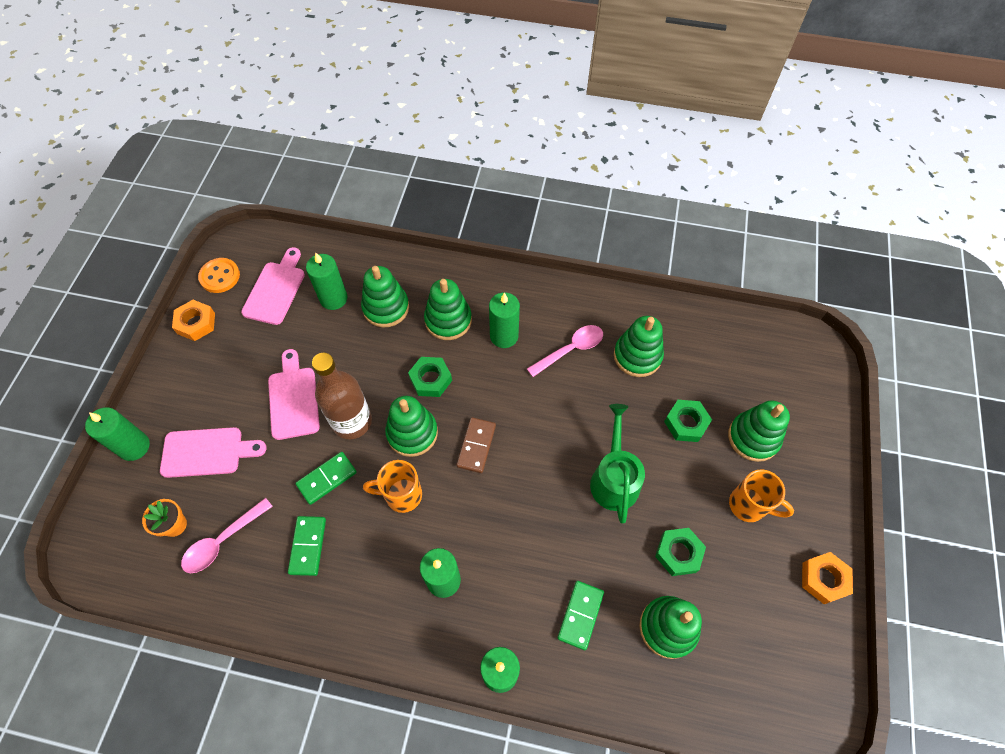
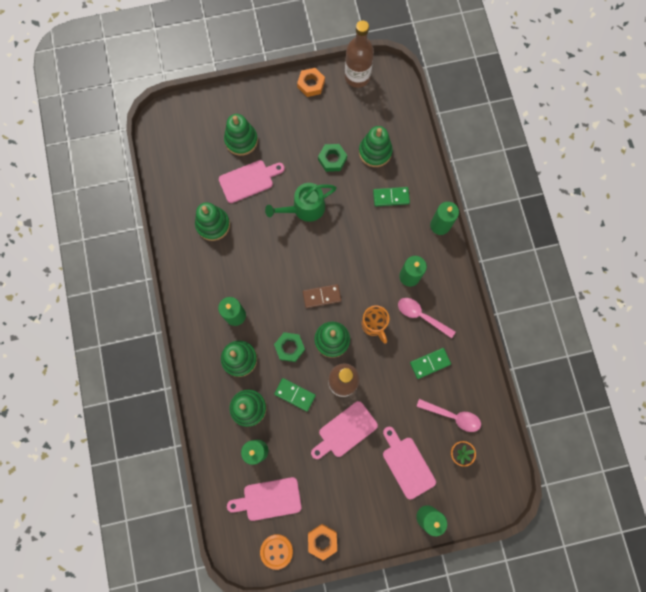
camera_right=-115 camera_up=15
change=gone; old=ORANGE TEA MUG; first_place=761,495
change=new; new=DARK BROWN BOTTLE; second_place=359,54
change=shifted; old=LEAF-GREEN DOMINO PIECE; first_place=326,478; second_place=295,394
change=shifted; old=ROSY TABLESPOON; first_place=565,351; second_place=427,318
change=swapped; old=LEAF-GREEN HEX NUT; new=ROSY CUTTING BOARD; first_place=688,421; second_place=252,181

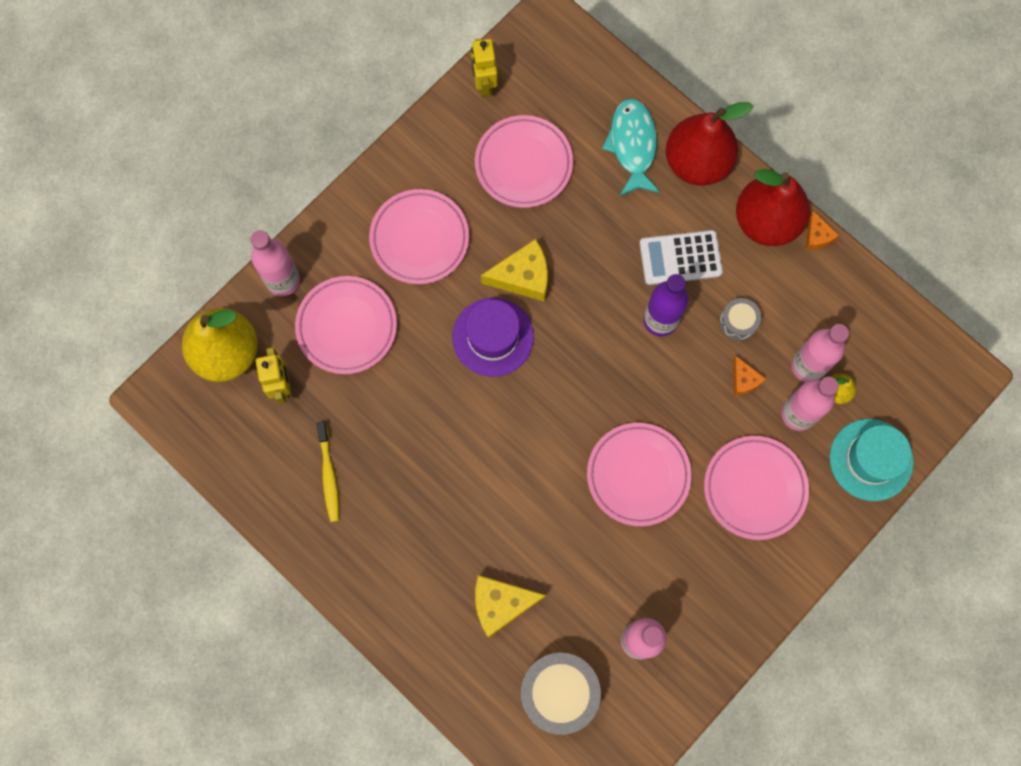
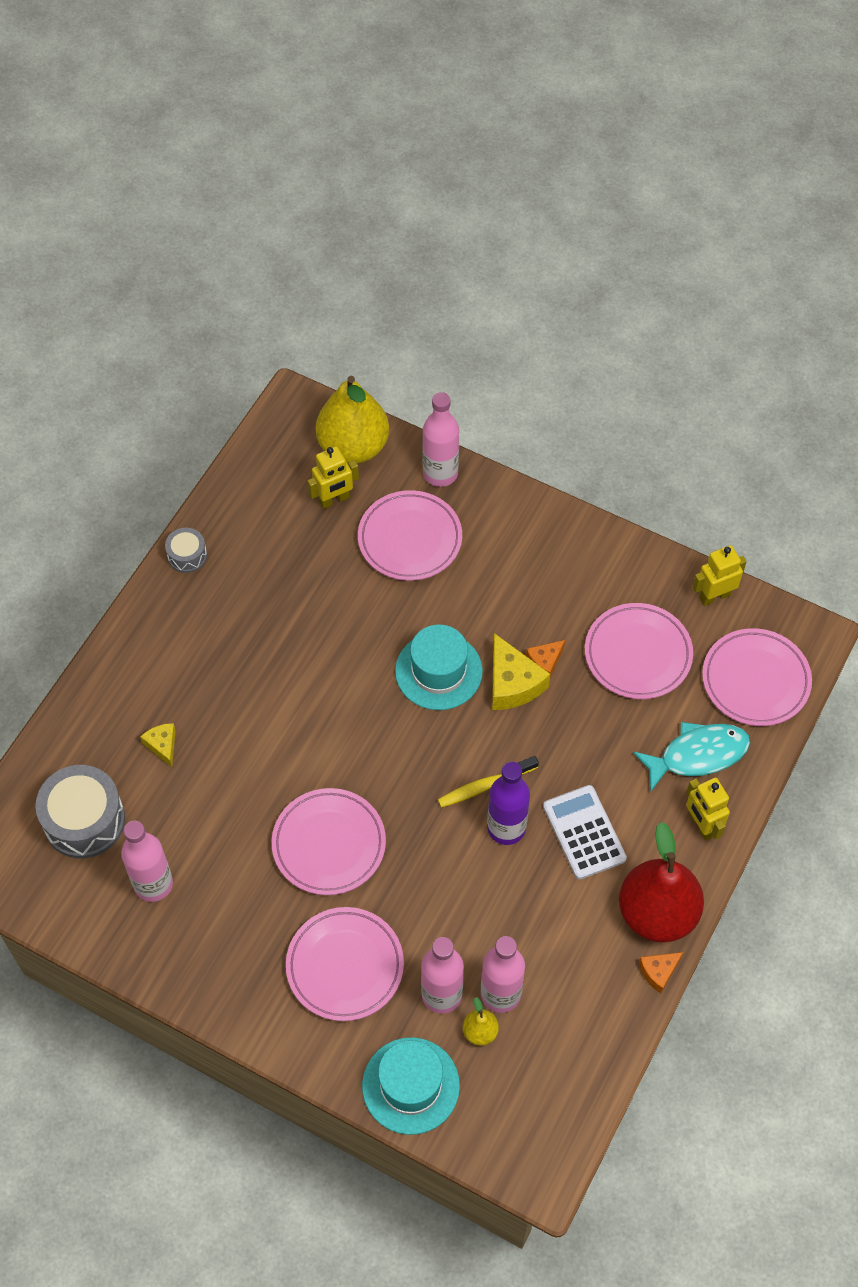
camera_right=75 camera_up=-15
change=shifted; old=YELLOW TOOTH BRUSH; first_place=328,472; second_place=488,782
change=shifted; old=ROSY PLATE; first_place=419,236; second_place=757,677
change=shifted; old=GREY TOY DRUM; first_place=740,319; second_place=186,550
change=shifted; old=ORANGE CHEESE WEDGE; first_place=749,376; second_place=545,658
change=swapped; old=SCARLET PEAR; new=YELLOW TOY ROBOT; first_place=710,144; second_place=708,809
change=repainted; old=ROYAL PURPLE HAT; new=AQUA HAT; first_place=493,337; second_place=439,667
change=scaled; old=YELLOW CHEESE WEDGE; first_place=510,606; second_place=158,745; factor=0.56

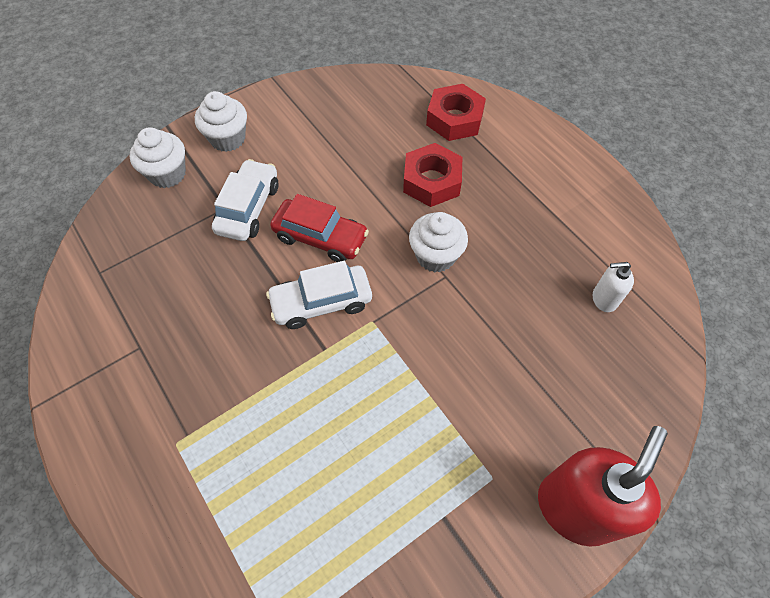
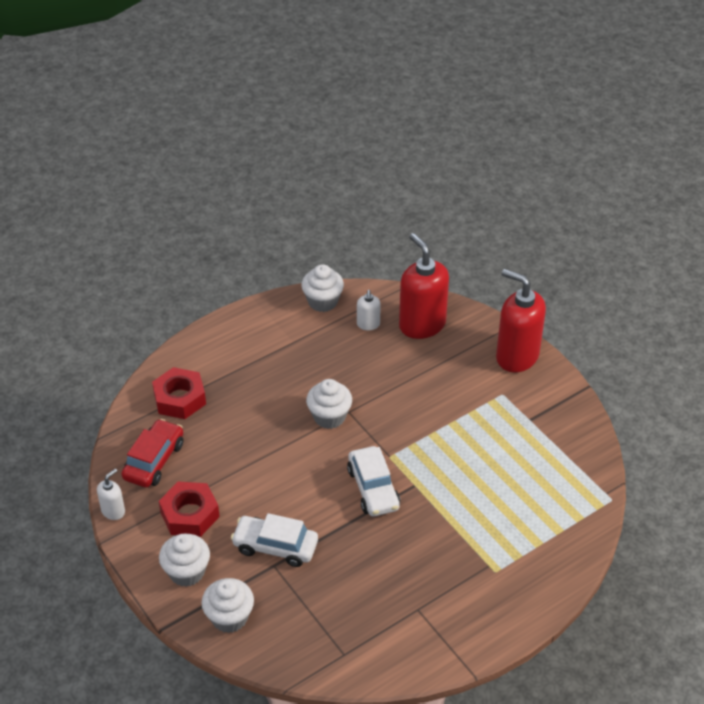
camera_right=-90 camera_up=-15
change=new; new=SNOW-WHITE PUMP BOTTLE; second_place=111,494
change=new; new=SNOW-WHITE MUFFIN; second_place=322,288
change=new; new=SCARLET PUMP BOTTLE; second_place=424,286
change=shifted; old=SCARLET TOY CAR; first_place=319,228; second_place=152,453
change=shifted; old=SCARLET HEX NUT; first_place=432,175; second_place=189,509

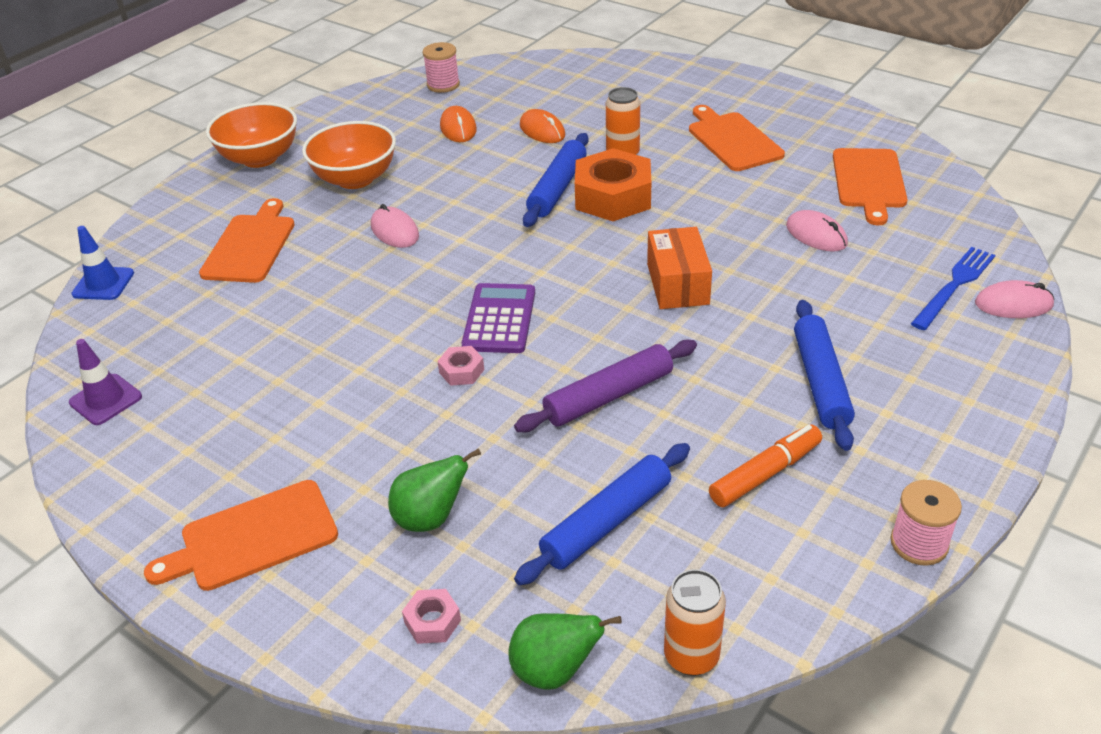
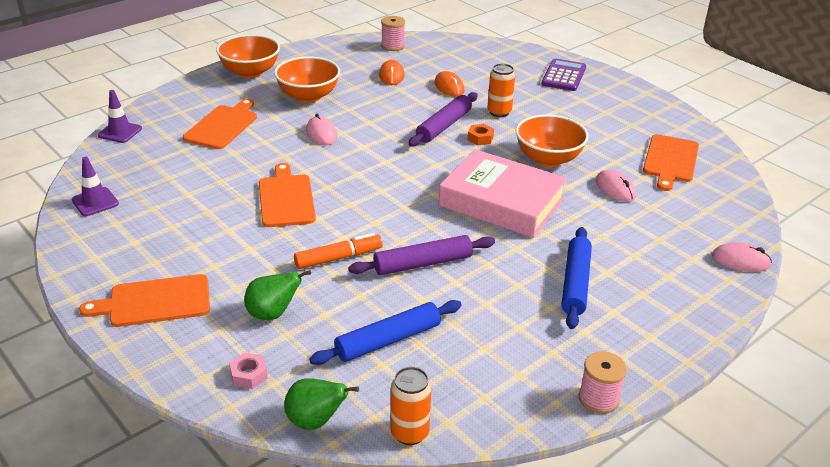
camera_right=10 camera_up=-5
change=gone; old=ROSY HEX NUT; first_place=460,366
change=gone; old=ROYAL BLUE TABLE FORK; first_place=953,288
change=new; new=ORANGE SERVING BOWL; second_place=552,140
change=shifted; old=ROYAL PURPLE CALCULATOR; first_place=498,318; second_place=563,74
change=shifted; old=ORANGE CUTTING BOARD; first_place=737,138; second_place=287,195
change=shifted; old=ORANGE FELT PEN; first_place=765,465; second_place=338,251
change=swapped; old=ORANGE PARCEL; new=ROSY BOOK; first_place=679,268; second_place=503,193
change=repainted; old=ROYAL BLUE ROAD CONE; new=ROYAL PURPLE ROAD CONE; first_place=102,263; second_place=120,116
change=repainted; old=ROYAL BLUE PASTRY ROLLER; new=ROYAL PURPLE PASTRY ROLLER; first_place=556,180; second_place=443,119
change=scaled; old=ORANGE HEX NUT; first_place=613,184; second_place=481,134; factor=0.44

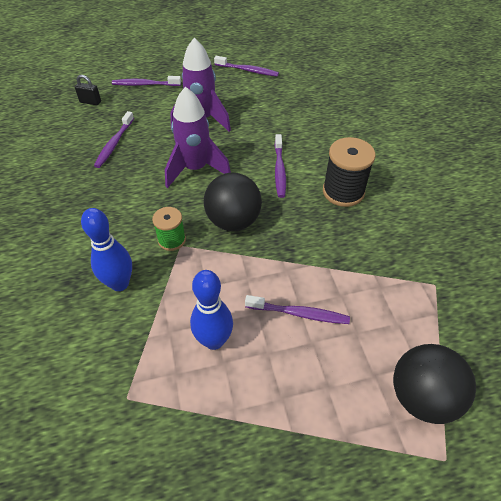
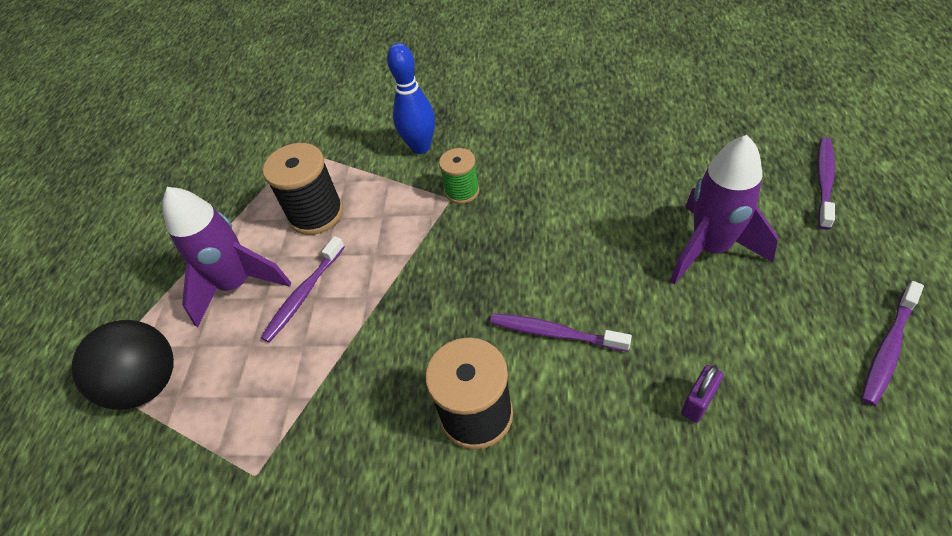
camera_right=115 camera_up=0
change=gone; old=EBONY PADLOCK; first_place=88,90
change=gone; old=ROYAL PURPLE TOOTH BRUSH; first_place=114,139
change=gone; old=EBONY BALL; first_place=233,202
change=new; new=ROYAL PURPLE PADLOCK; second_place=702,394
change=shifted; old=ROYAL PURPLE TOY ROCKET; first_place=198,137; second_place=226,257
change=swapped; old=ROYAL BLUE BOWLING PIN; new=EBONY BOBBIN; first_place=211,310; second_place=303,189

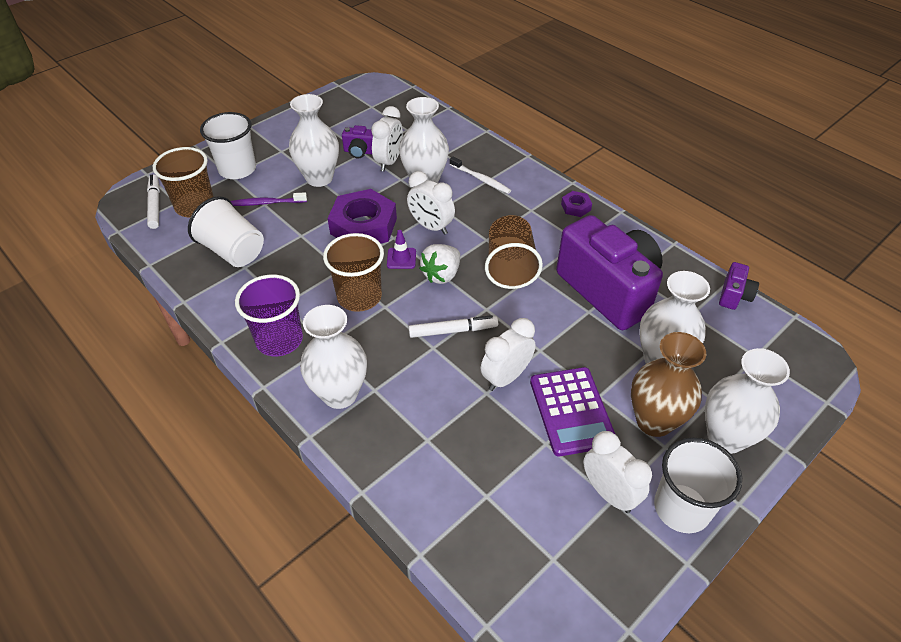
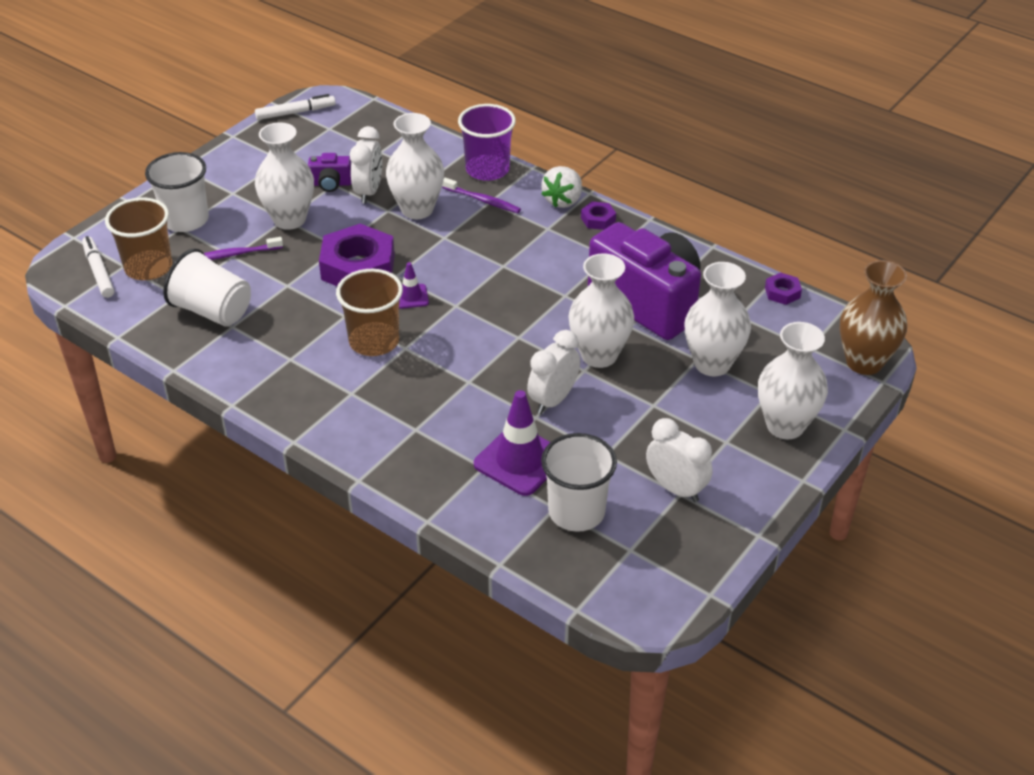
camera_right=-10 camera_up=-5
change=gone; old=SNOW-WHITE CLOCK; first_place=431,203
change=gone; old=DARK BROWN CUP; first_place=514,252
change=gone; old=ROYAL PURPLE CALCULATOR; first_place=573,411
change=new; new=ROYAL PURPLE ROAD CONE; second_place=512,443
change=shifted; old=ROYAL PURPLE CUP; first_place=269,315; second_place=487,142
change=shifted; old=SNOW-WHITE FLOWER VASE; first_place=333,357; second_place=601,310
change=shifted; old=SNOW-WHITE FELT PEN; first_place=453,326; second_place=295,107
change=shifted; old=SNOW-WHITE TOY STRAWBERRY; first_place=439,264; second_place=561,187
change=shifted; old=DARK BROWN FLOWER VASE; first_place=668,384; second_place=873,317
change=shifted; old=SNOW-WHITE CUP; first_place=698,485; second_place=579,482
change=swapped; old=ROYAL PURPLE COMPACT CAMERA; new=ROYAL PURPLE HEX NUT; first_place=739,286; second_place=783,288
change=repainted; old=SNOW-WHITE TOOTH BRUSH; new=ROYAL PURPLE TOOTH BRUSH; first_place=480,175; second_place=481,195

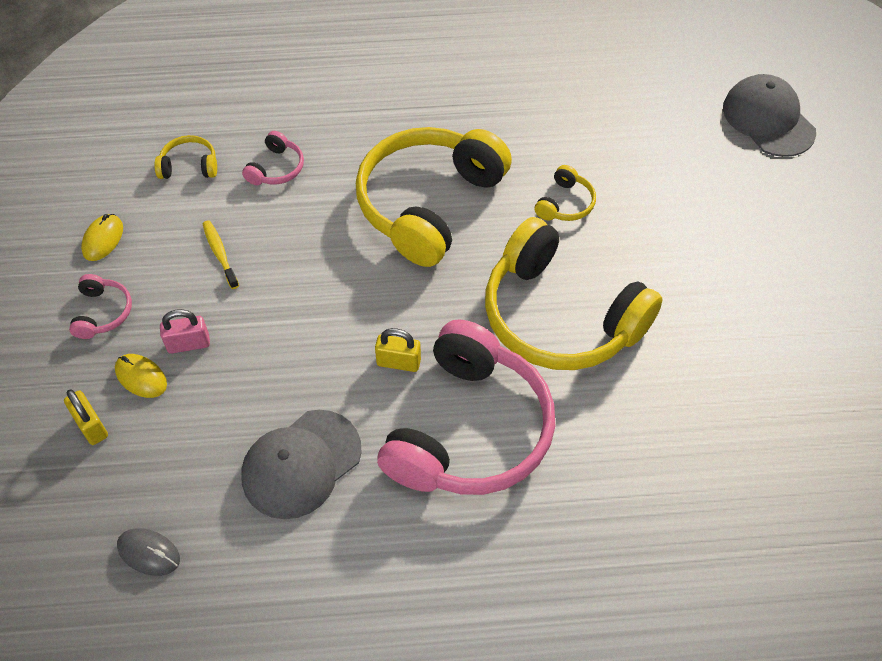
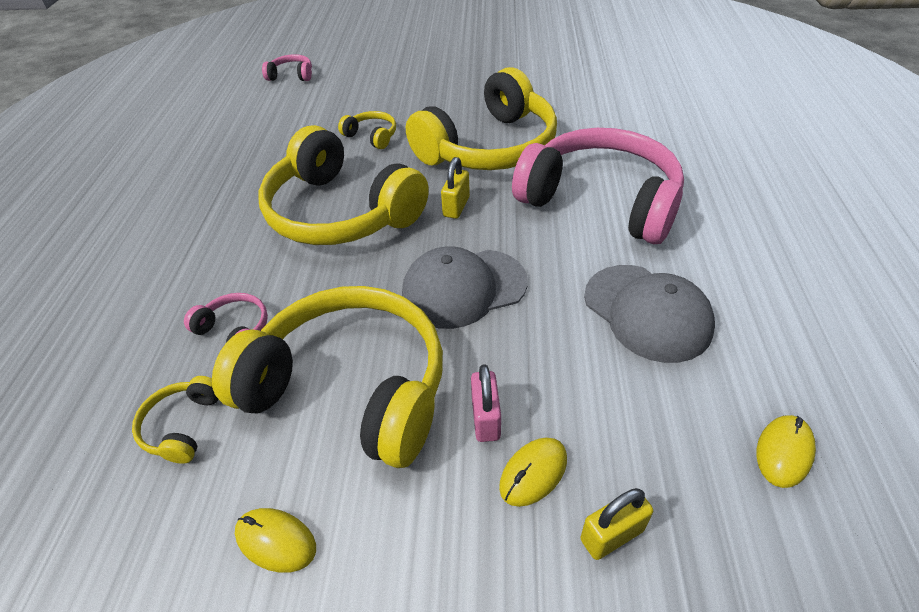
camera_right=-80 camera_up=-10
change=shifted; old=ROSY HEADPHONES; first_place=100,306; second_place=287,67
change=shifted; old=YELLOW PADLOCK; first_place=398,350; second_place=455,188
change=shifted; old=GREY PEAKED CAP; first_place=769,115; second_place=465,287
change=swapped; old=YELLOW TOOTH BRUSH; new=YELLOW HEADPHONES; first_place=221,254; second_place=327,377
change=repainted; old=GREY COMPUTER MOUSE; new=YELLOW COMPUTER MOUSE; first_place=148,552; second_place=786,451

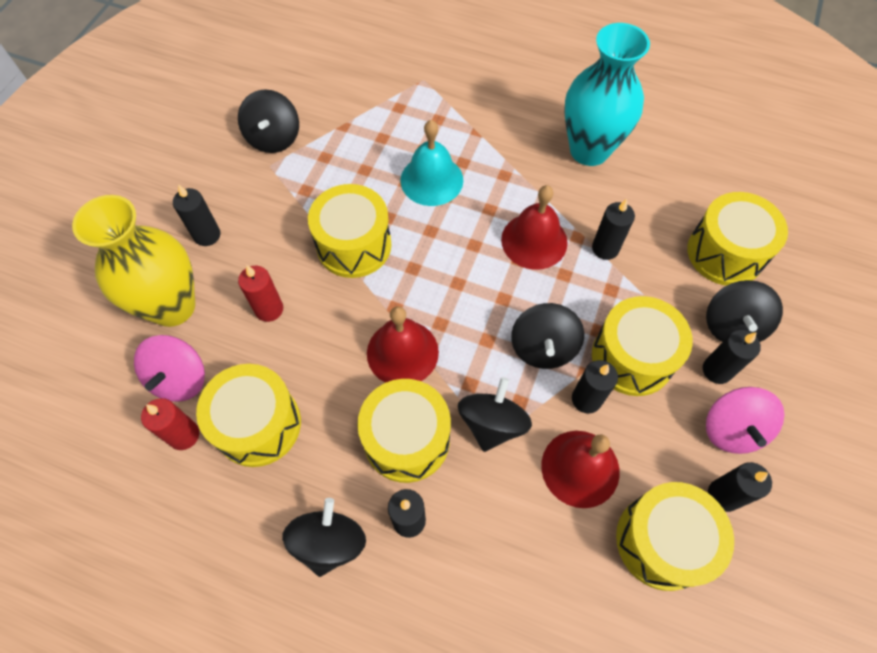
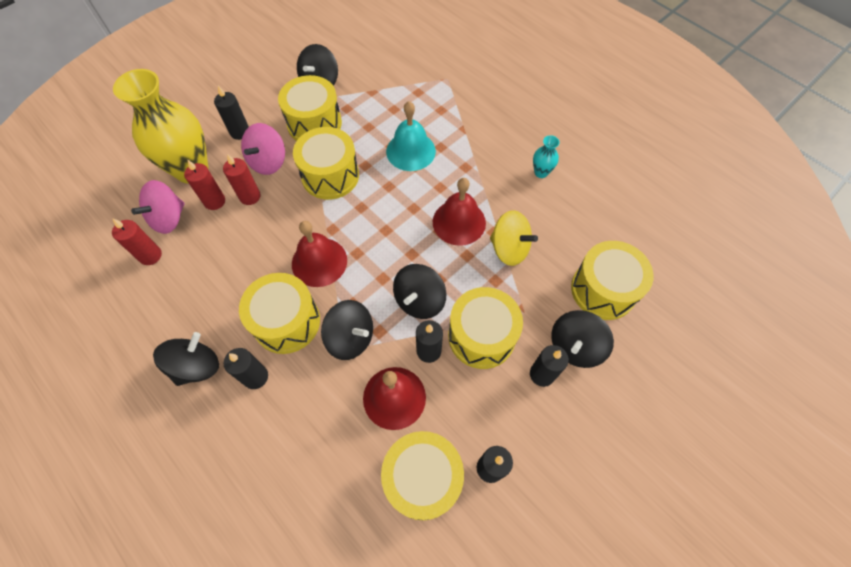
camera_right=25 camera_up=0
change=new; new=SCARLET CANDLE; second_place=204,184
change=shifted; old=YELLOW TOY DRUM; first_place=248,415; second_place=310,108
change=shifted; old=ROSY SPINNING TOP; first_place=745,420; second_place=263,149
change=swapped; old=EBONY CANDLE; new=YELLOW SPINNING TOP; first_place=613,229; second_place=514,238
change=rotated; old=EBONY SPINNING TOP; first_place=495,414; second_place=347,330; degrees=75
change=scaled; old=AQUA FLOWER VASE; first_place=607,94; second_place=546,156; factor=0.42

